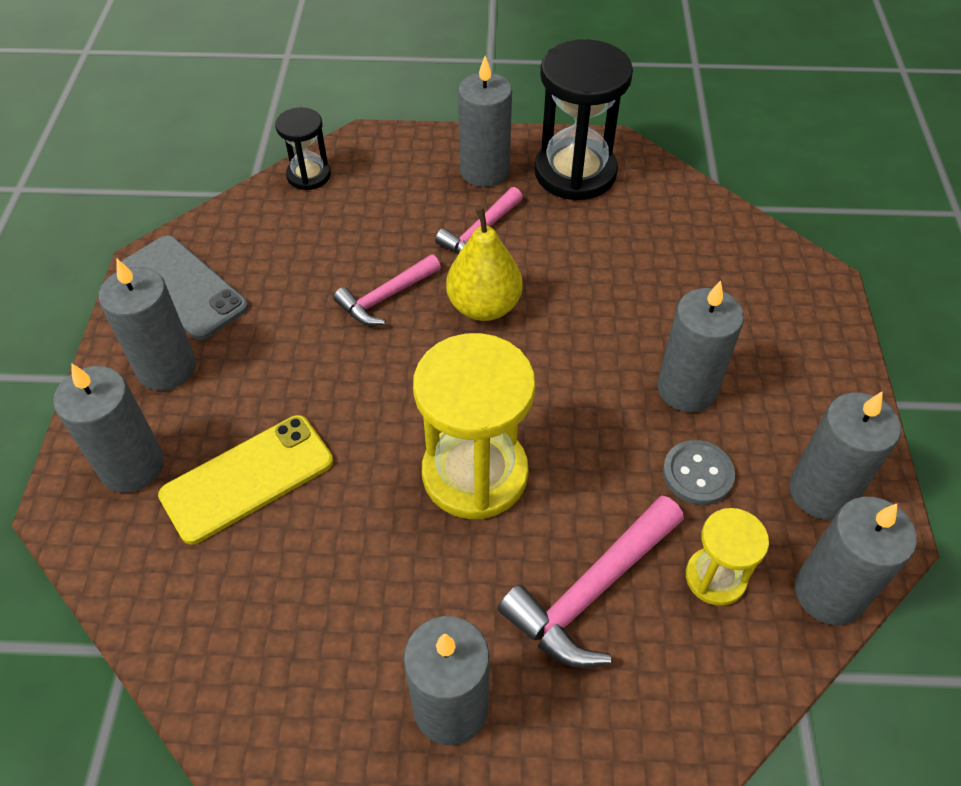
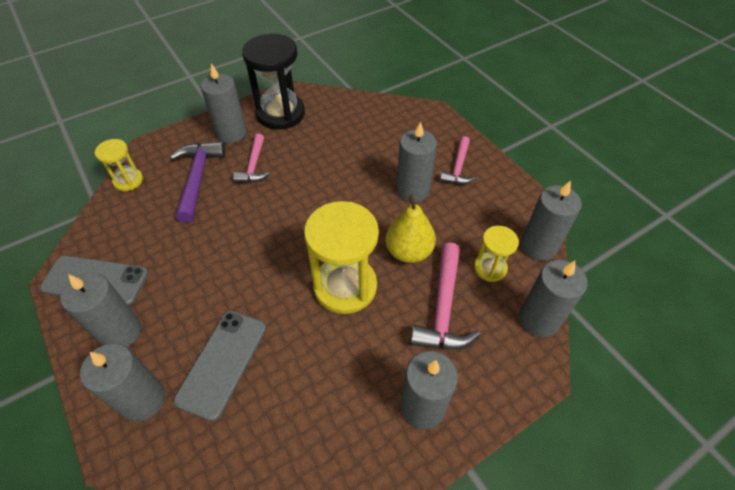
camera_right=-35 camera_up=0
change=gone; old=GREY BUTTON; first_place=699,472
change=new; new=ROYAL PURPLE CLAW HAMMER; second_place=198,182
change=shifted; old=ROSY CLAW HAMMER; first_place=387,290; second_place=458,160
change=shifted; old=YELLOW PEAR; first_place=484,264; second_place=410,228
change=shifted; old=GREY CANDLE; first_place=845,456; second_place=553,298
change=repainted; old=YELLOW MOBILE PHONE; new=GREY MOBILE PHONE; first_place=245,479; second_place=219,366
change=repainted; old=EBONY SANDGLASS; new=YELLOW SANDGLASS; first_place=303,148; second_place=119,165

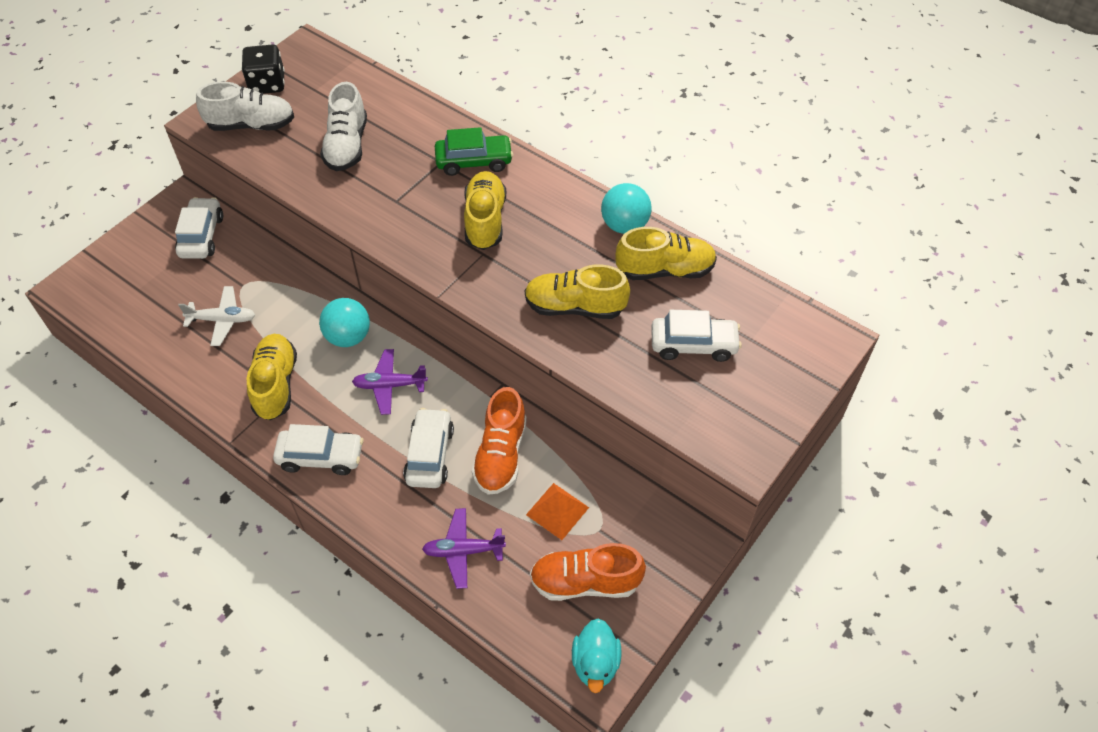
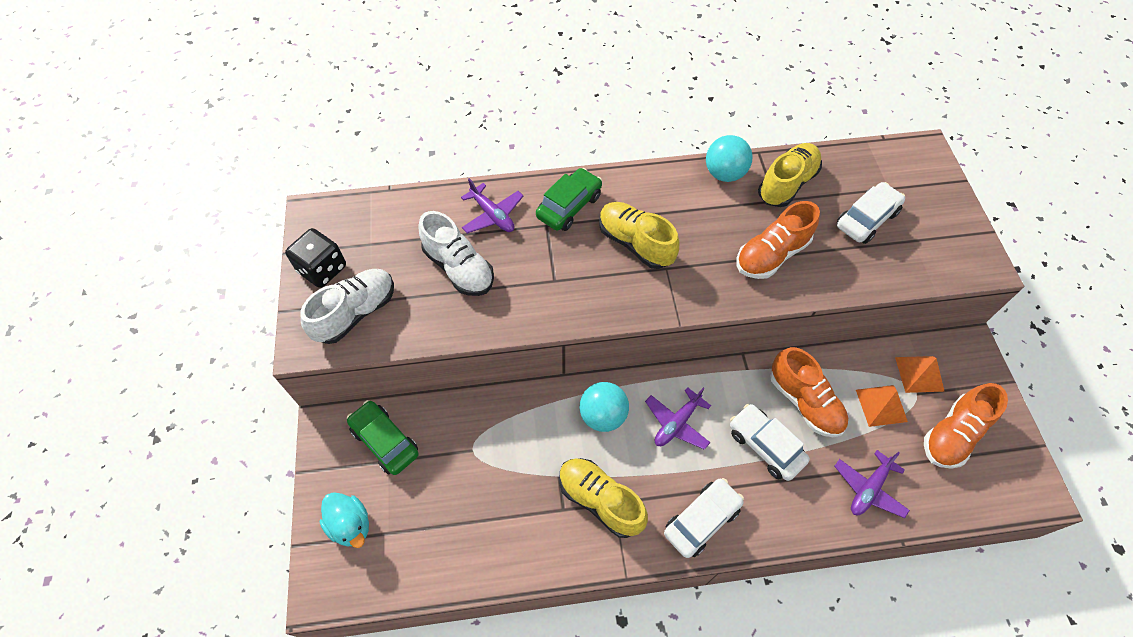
camera_right=-45 camera_up=5
change=gone; old=SNOW-WHITE AEROPLANE; first_place=216,316
change=new; new=ROYAL PURPLE AEROPLANE; second_place=492,206
change=new; new=ORANGE PYRAMID; second_place=920,374
change=shifted; old=AQUA RUBBER DUCK; first_place=597,655; second_place=344,520
change=repainted; old=SNOW-WHITE TOY CAR; new=LEAF-GREEN TOY CAR; first_place=199,228; second_place=383,437
change=repainted; old=YELLOW LACE-UP SHOE; new=ORANGE LACE-UP SHOE; first_place=577,292; second_place=778,240

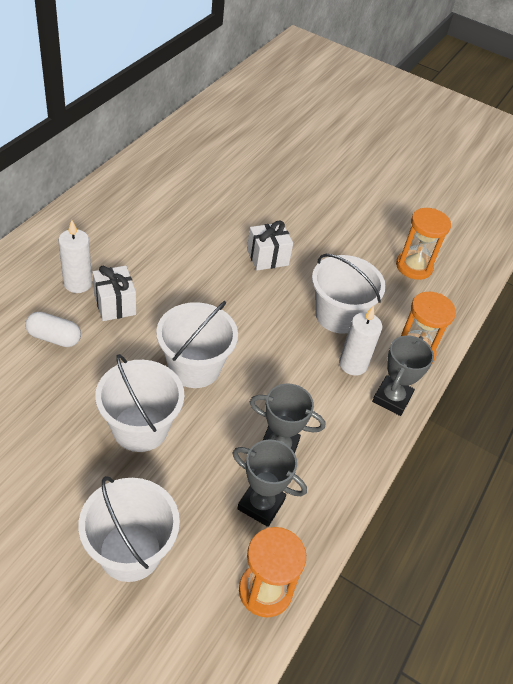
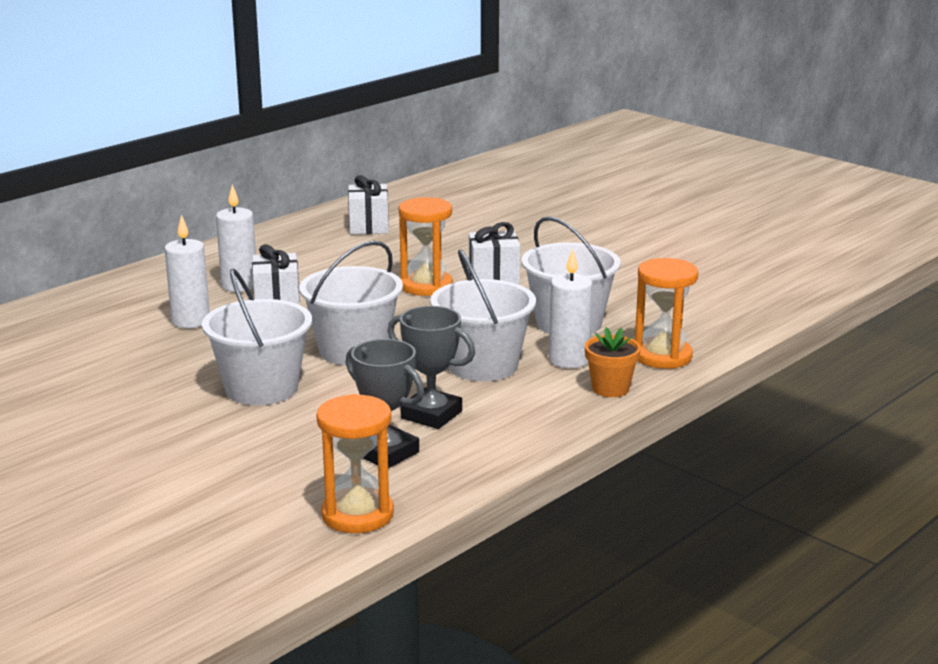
camera_right=20 camera_up=-25
change=new; new=SNOW-WHITE GIFT; second_place=368,204
change=shifted; old=SNOW-WHITE PAIL; first_place=129,529; second_place=483,315
change=shifted; old=ORANGE SANDGLASS; first_place=423,244; second_place=426,246
change=swapped; old=SNOW-WHITE CAPSULE; new=SNOW-WHITE CANDLE; first_place=53,329; second_place=187,271
change=swapped; old=GREY AWARD CUP; new=ORANGE PLANT POT; first_place=403,375; second_place=613,362

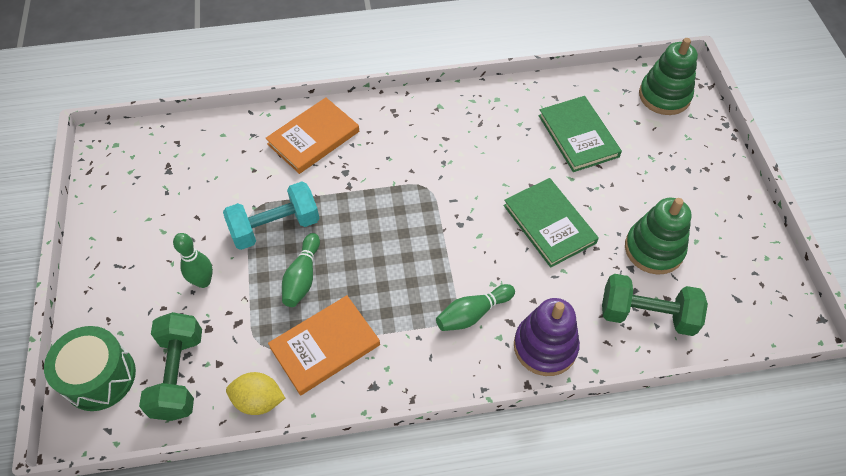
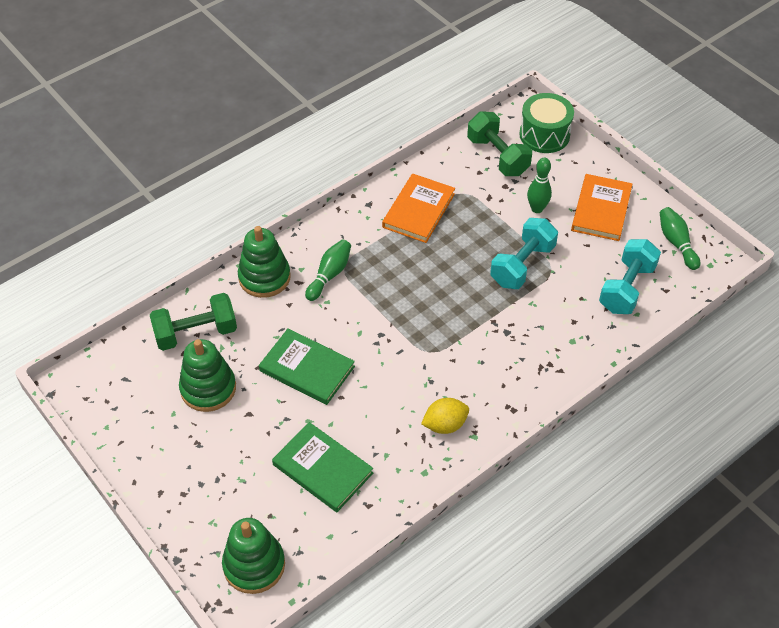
camera_right=150 camera_up=-5
change=new; new=AQUA FREE WEIGHT; second_place=630,276
change=shifted; old=YELLOW TOY LEMON; first_place=255,393; second_place=445,416
change=shifted; old=ORANGE BOOK; first_place=312,135; second_place=601,207
change=shifted; old=LEAF-GREEN BOWLING PIN; first_place=301,270; second_place=680,238
change=repainted; old=ROYAL PURPLE RING STACKER; new=LEAF-GREEN RING STACKER; first_place=547,337; second_place=264,262

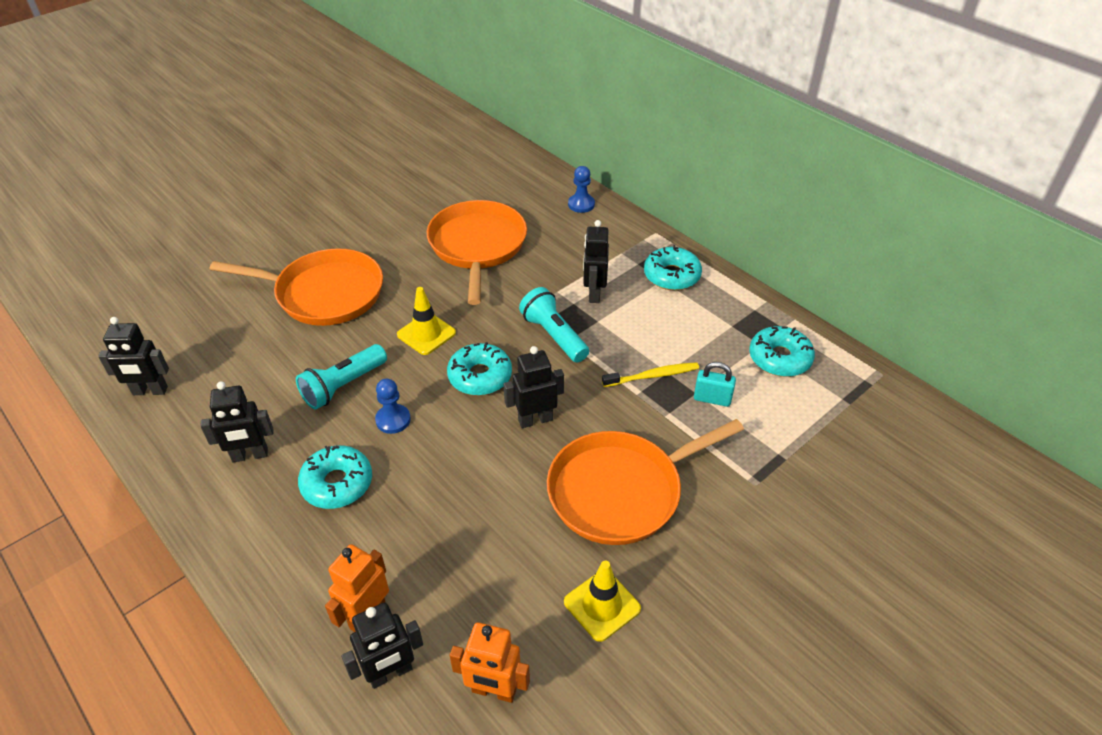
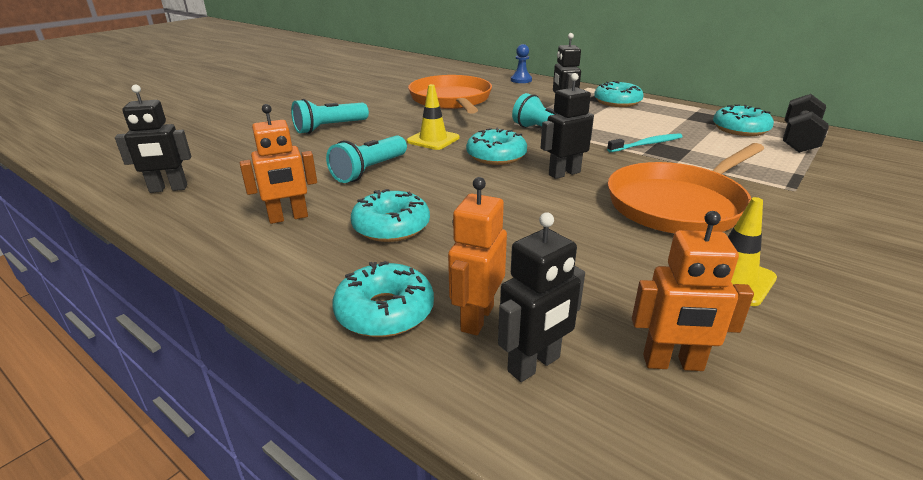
camera_right=-10 camera_up=-15
change=gone; old=ROYAL BLUE GAME PAWN; first_place=393,406
change=gone; old=AQUA PADLOCK; first_place=715,384
change=new; new=AQUA GLAZED DONUT; second_place=383,299
change=new; new=EBONY FREE WEIGHT; second_place=806,123
change=swapped; old=ORANGE FRYING PAN; new=AQUA POCKET TORCH; first_place=296,287; second_place=330,116
change=repainted; old=EBONY TOY ROBOT; new=ORANGE TOY ROBOT; first_place=236,422; second_place=278,164
change=repainted; old=YELLOW TOOTH BRUSH; new=AQUA TOOTH BRUSH; first_place=650,374; second_place=645,142

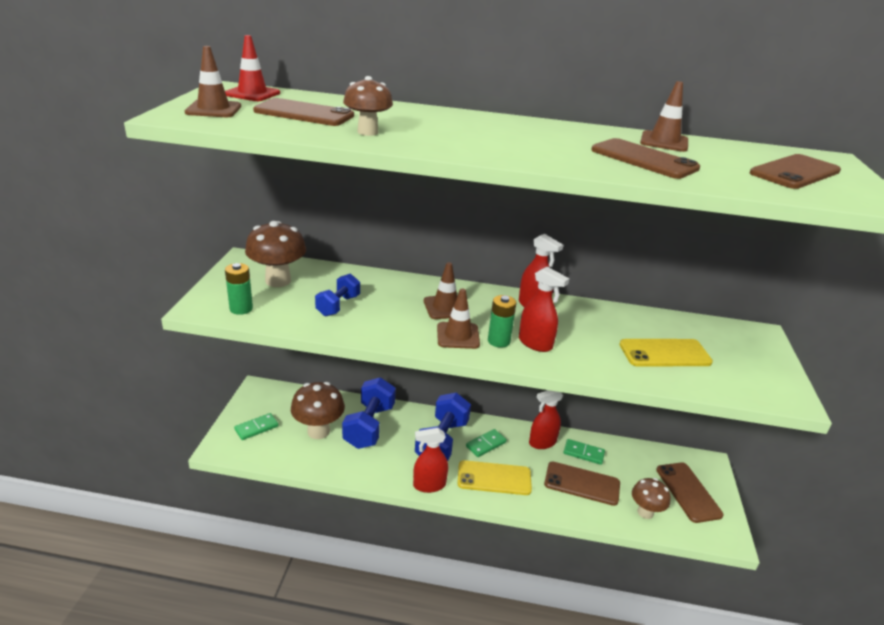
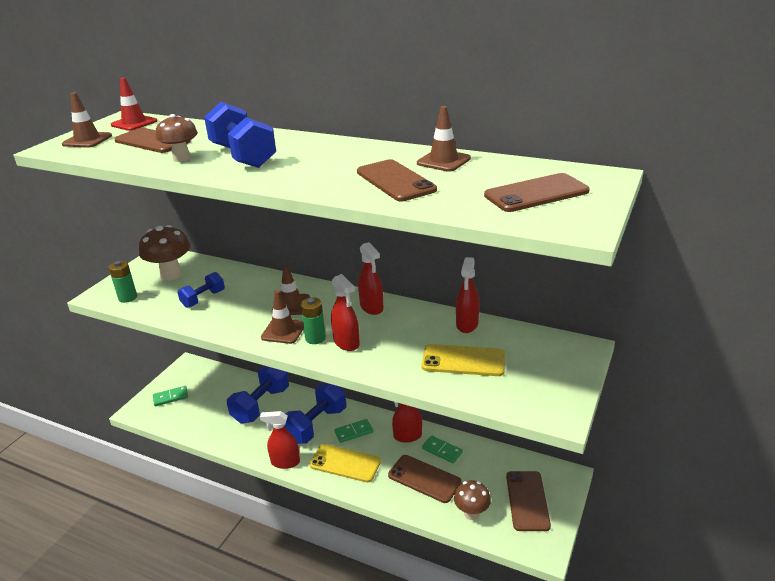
camera_right=20 camera_up=0
change=gone; old=DARK BROWN MUSHROOM; first_place=318,410
change=new; new=ROYAL BLUE FREE WEIGHT; second_place=240,135
change=new; new=SCARLET SPRAYER; second_place=467,295

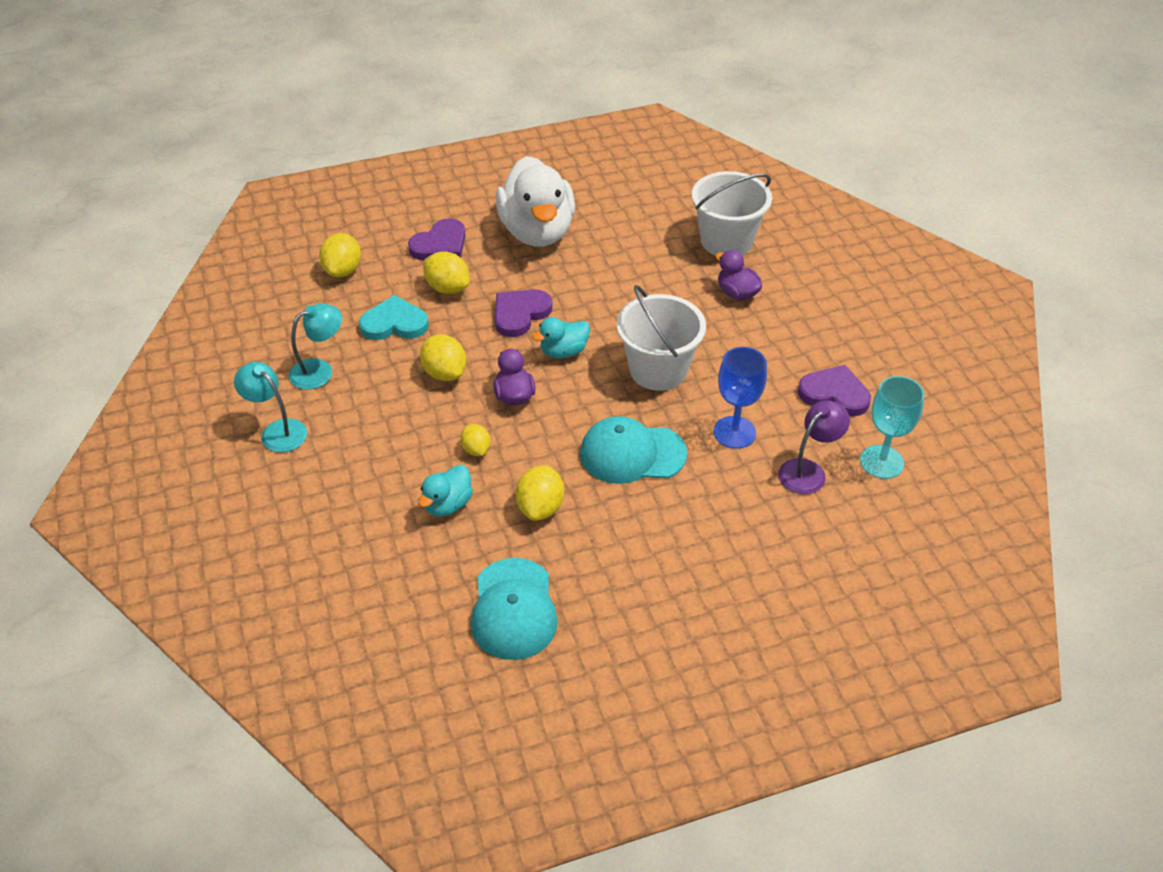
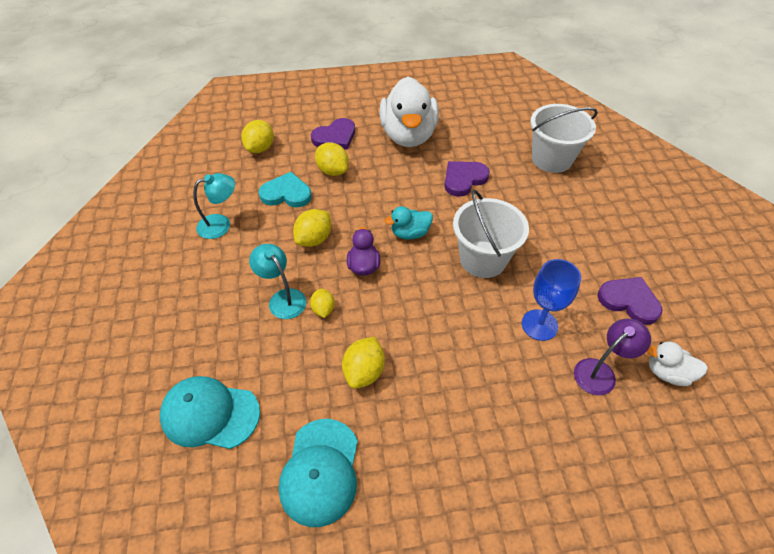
camera_right=10 camera_up=5
change=gone; old=AQUA RUBBER DUCK; first_place=445,490
change=gone; old=ROYAL PURPLE RUBBER DUCK; first_place=738,275
change=shifted; old=AQUA DESK LAMP; first_place=270,407; second_place=277,281
change=shifted; old=ROYAL PURPLE LOVE HEART; first_place=524,313; second_place=467,179
change=shifted; old=AQUA PEAKED CAP; first_place=633,450; second_place=210,412
change=swapped; old=AQUA WINE GLASS; new=SNOW-WHITE RUBBER DUCK; first_place=892,427; second_place=677,364
change=rotated; old=YELLOW TOY LEMON; first_place=443,357; second_place=312,228; degrees=60

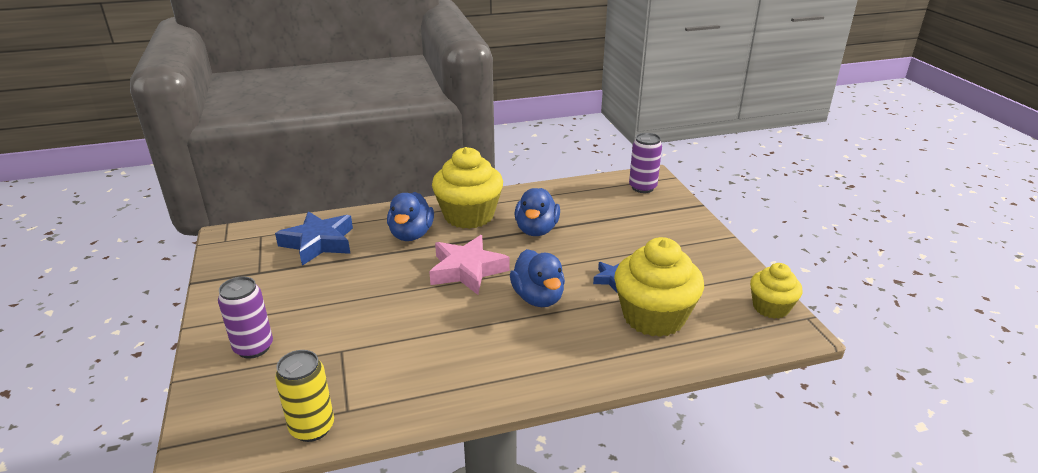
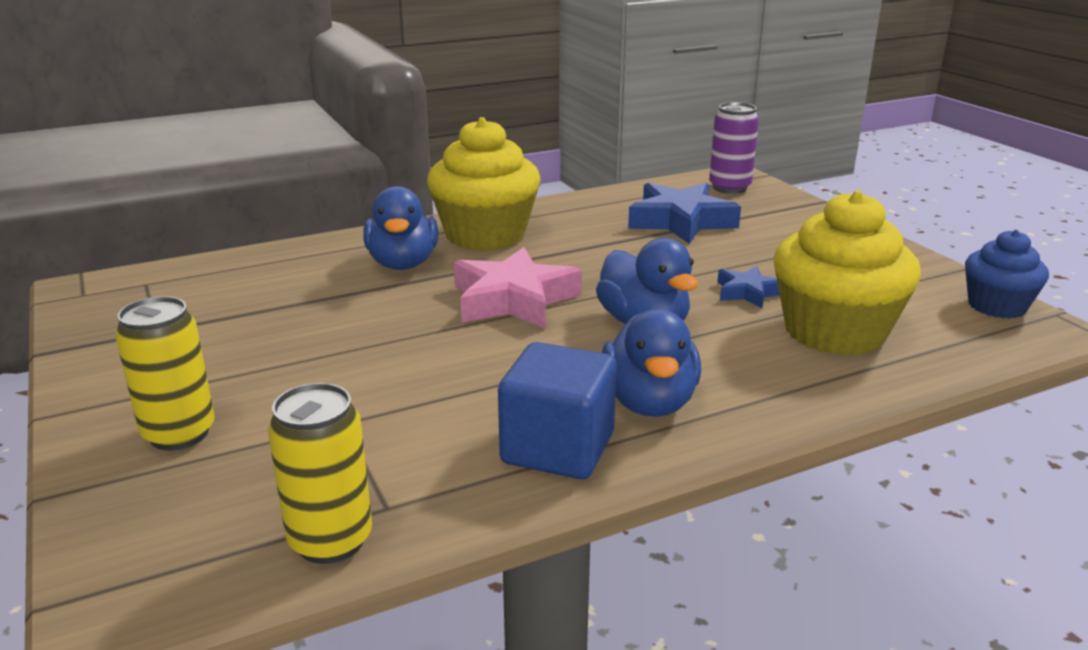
camera_right=-10 camera_up=-5
change=new; new=ROYAL BLUE SOLID CUBE; second_place=557,411
change=shifted; old=ROYAL BLUE STAR SHAPE; first_place=314,238; second_place=684,213
change=shifted; old=ROYAL BLUE RUBBER DUCK; first_place=537,212; second_place=651,363
change=repainted; old=ROYAL PURPLE TIN; new=YELLOW TIN; first_place=245,317; second_place=165,373
change=repainted; old=YELLOW MUFFIN; new=ROYAL BLUE MUFFIN; first_place=776,291; second_place=1007,274

